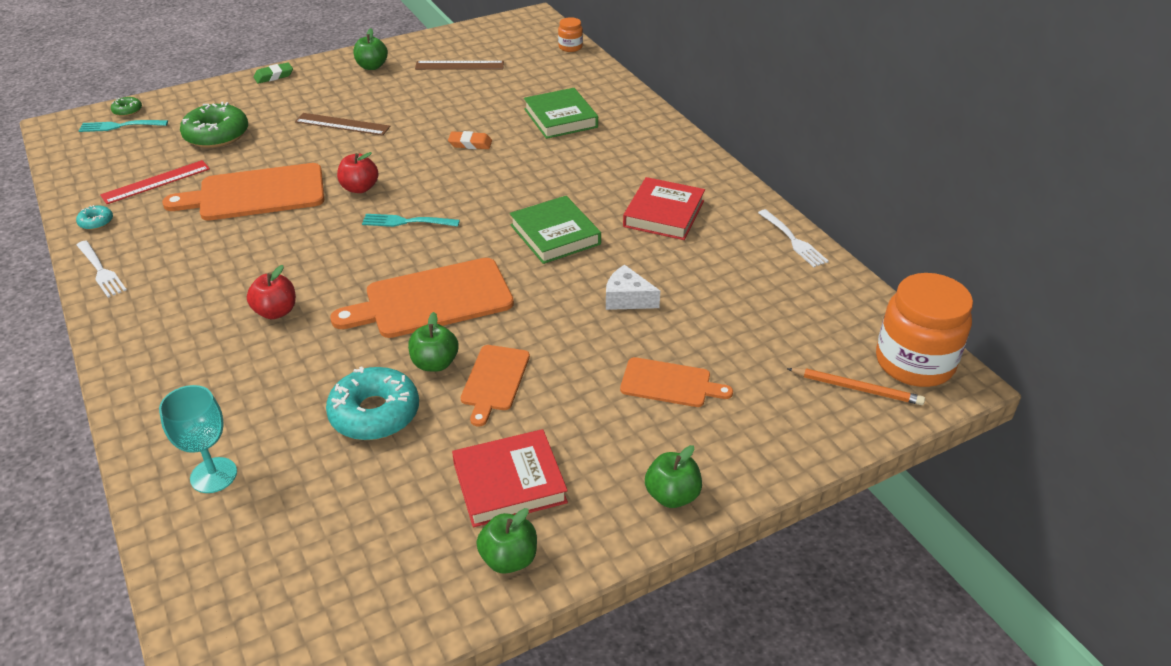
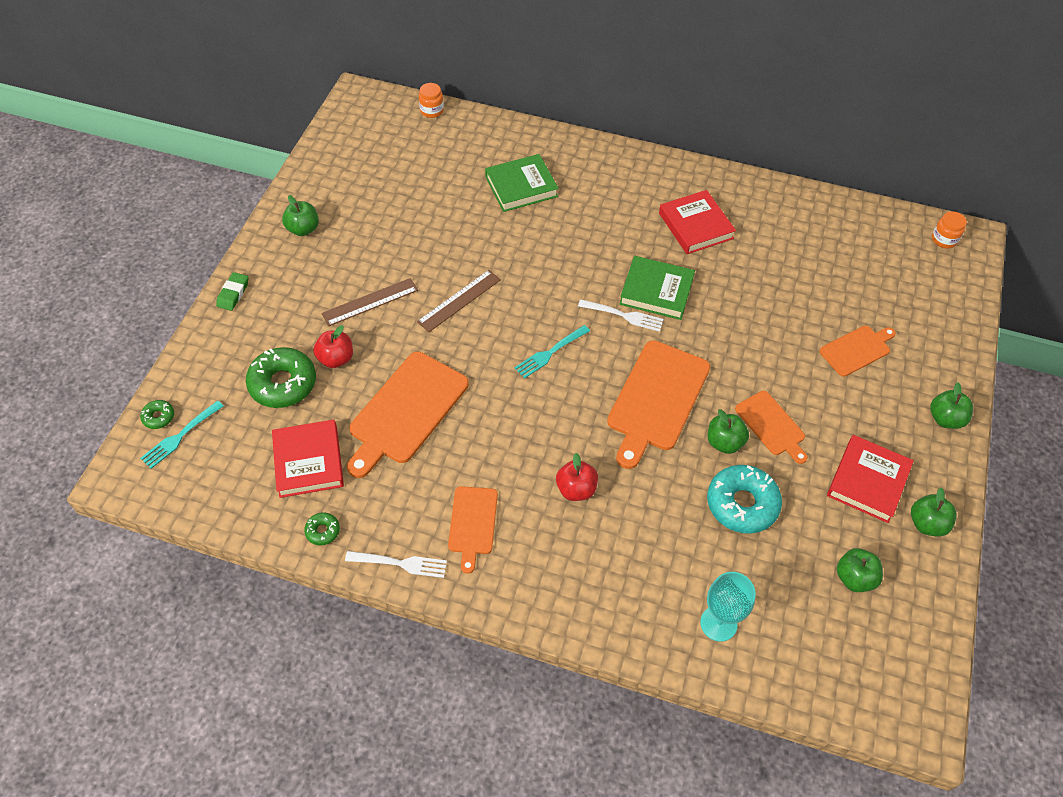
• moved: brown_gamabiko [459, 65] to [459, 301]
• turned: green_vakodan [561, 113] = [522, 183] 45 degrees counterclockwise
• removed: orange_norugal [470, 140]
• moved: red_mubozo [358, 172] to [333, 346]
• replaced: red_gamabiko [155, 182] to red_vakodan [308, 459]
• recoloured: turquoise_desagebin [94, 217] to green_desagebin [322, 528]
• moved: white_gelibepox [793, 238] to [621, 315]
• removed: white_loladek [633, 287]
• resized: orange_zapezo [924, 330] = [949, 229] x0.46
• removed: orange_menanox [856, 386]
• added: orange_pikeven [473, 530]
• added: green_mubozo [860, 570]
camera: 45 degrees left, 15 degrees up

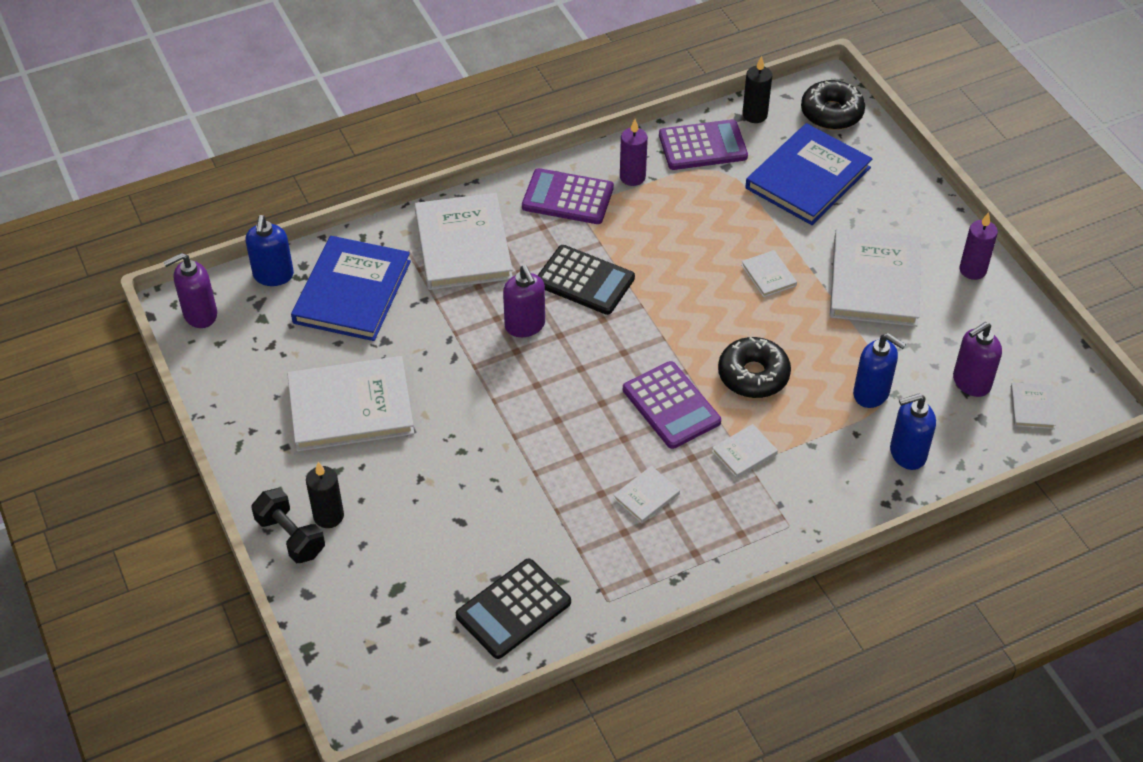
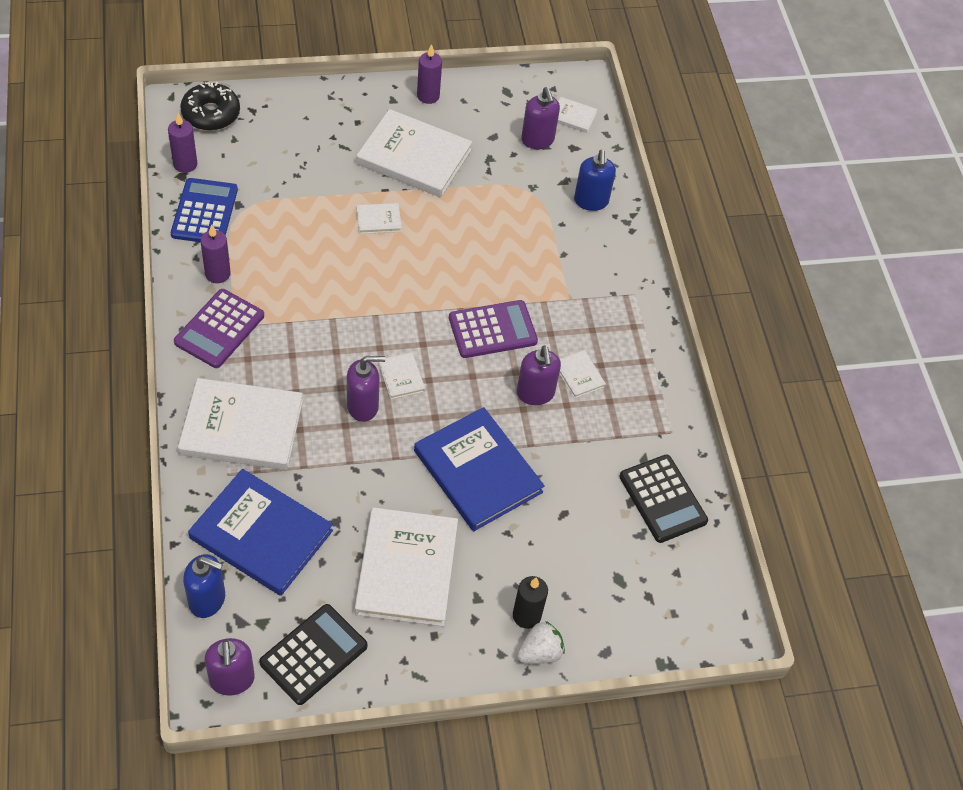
• recoloured: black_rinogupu [757, 89] to purple_rinogupu [182, 143]
• recoloured: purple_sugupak [703, 144] to blue_sugupak [204, 210]
• moved: blue_vakodan [808, 174] to [479, 469]
• moved: black_sugupak [586, 280] to [313, 654]
• removed: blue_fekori [879, 370]
• removed: black_desagebin [754, 367]
• moved: white_vakodan [745, 451] to [401, 375]
• replaced: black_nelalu [288, 525] to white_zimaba [541, 642]
• added: purple_fekori [539, 375]
camera: 80 degrees left, 5 degrees up

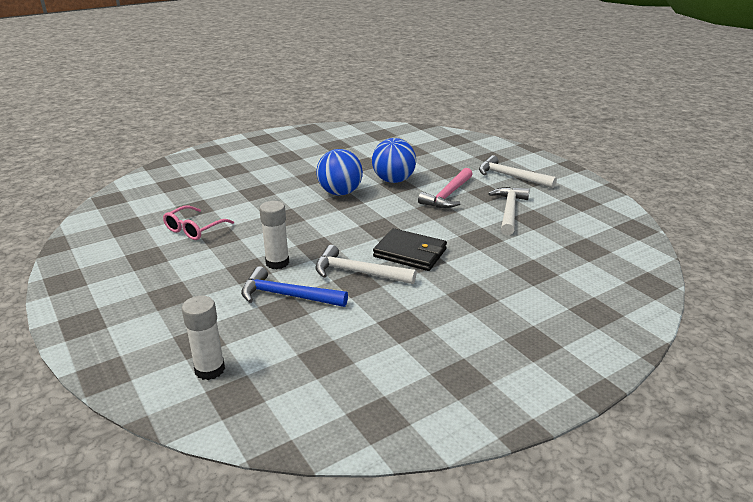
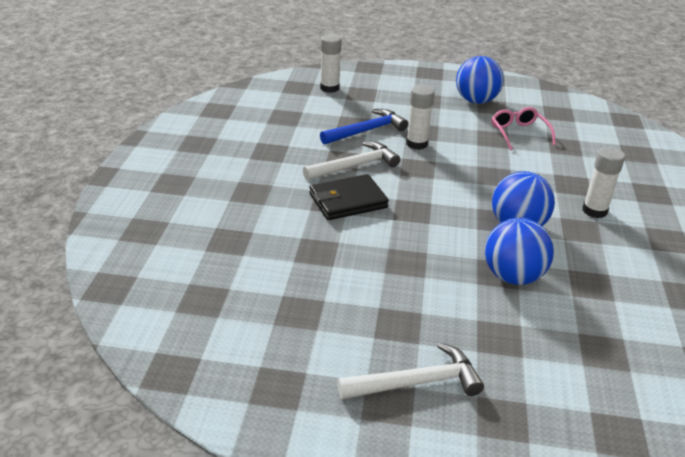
• removed: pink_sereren [445, 188]
• removed: white_sereren [509, 211]
• added: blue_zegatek [480, 80]
• added: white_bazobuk [603, 182]
camera: 130 degrees right, 5 degrees up

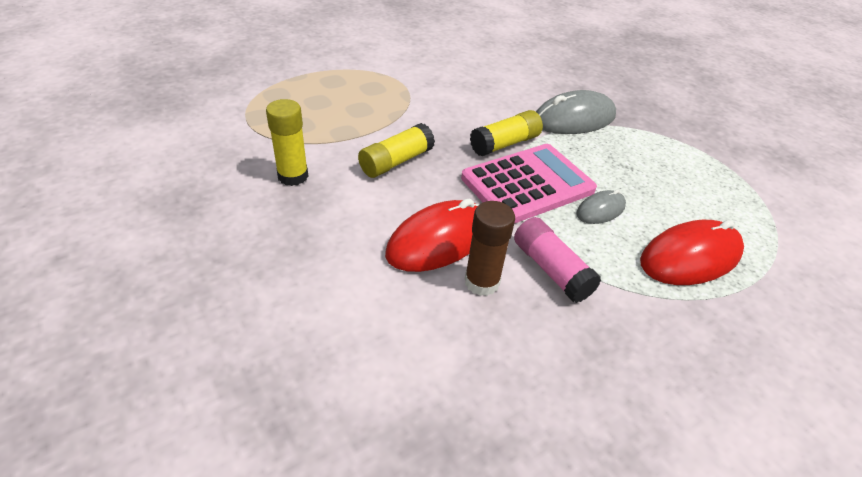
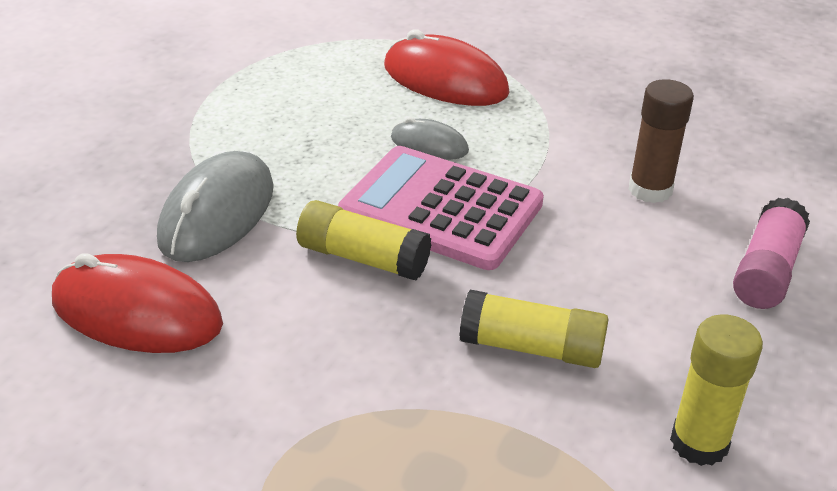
• turned: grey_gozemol [576, 112] = [215, 206] 75 degrees clockwise
• moved: red_gozemol [432, 235] to [137, 303]
• moved: pink_bazobuk [557, 260] to [771, 253]
camera: 120 degrees left, 5 degrees down

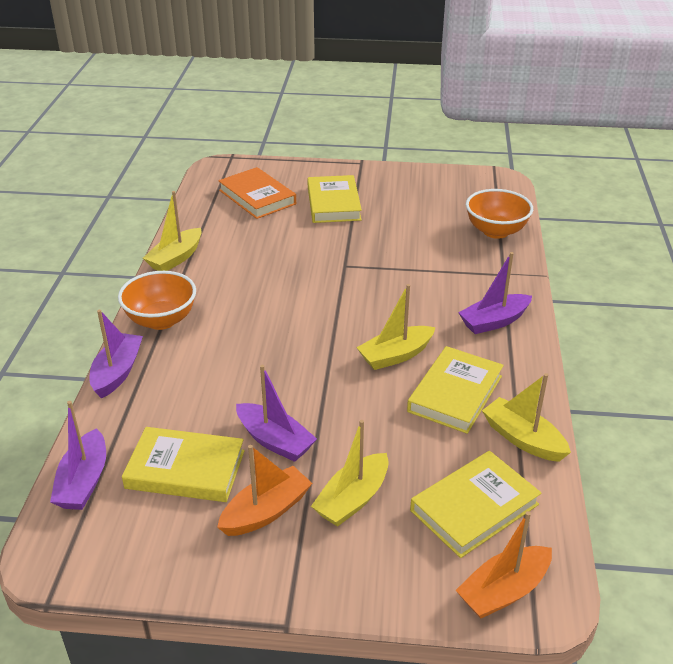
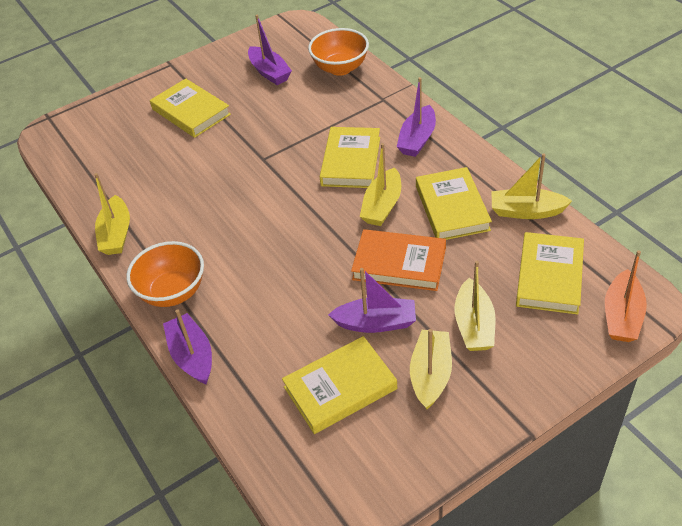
• moved: orange_vakodan [257, 193] to [398, 260]
• moved: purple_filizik [78, 455] to [270, 50]
• recoloured: orange_filizik [264, 490] to yellow_filizik [431, 369]
• added: yellow_vakodan [350, 157]
camera: 35 degrees left, 10 degrees up

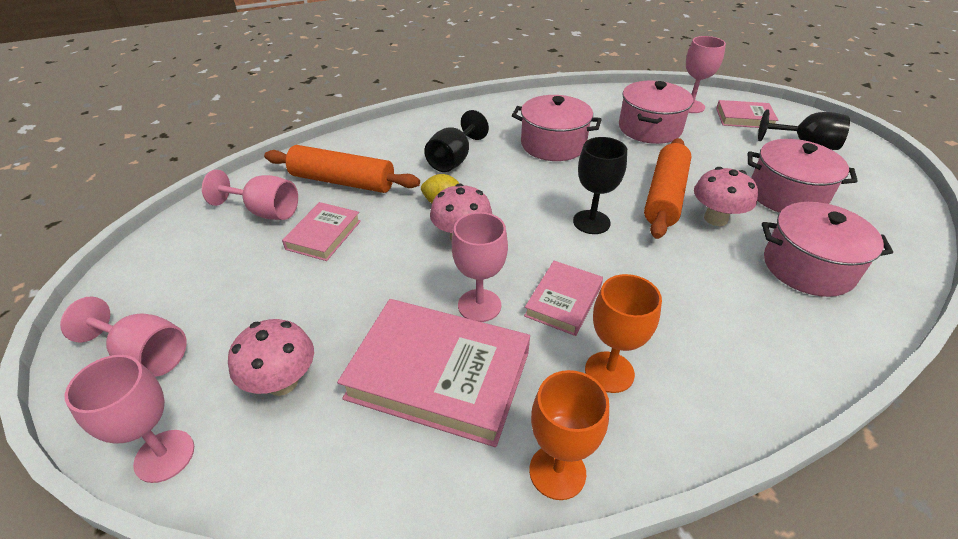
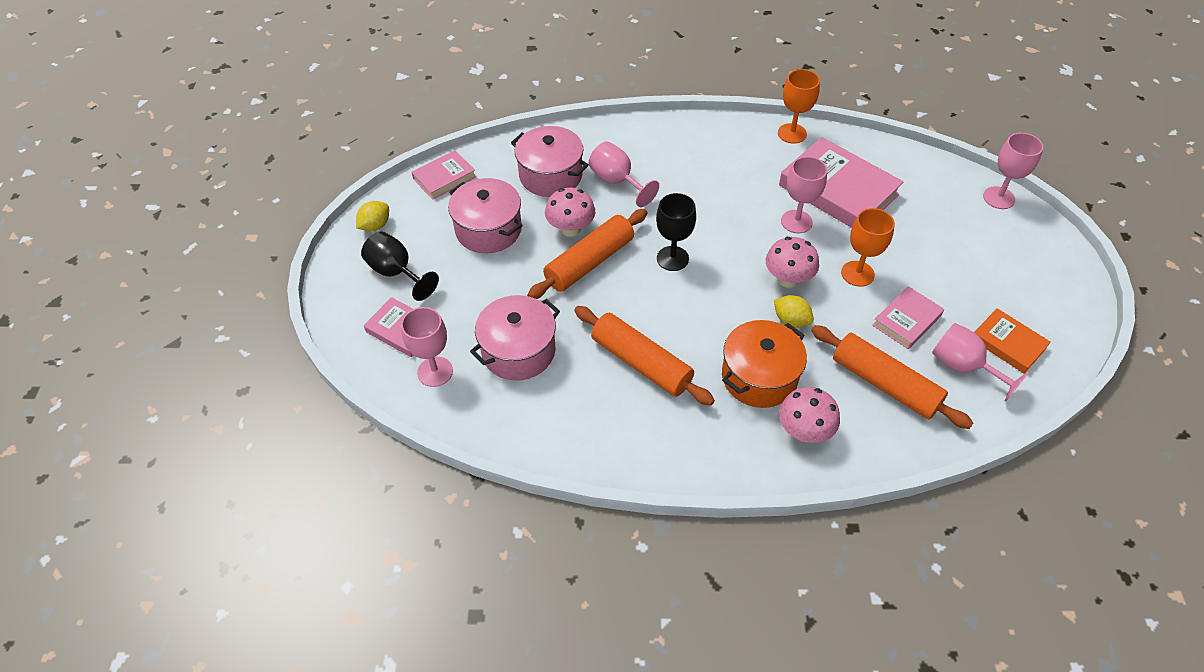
• replaced: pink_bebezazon [557, 128] to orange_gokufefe [645, 356]
• replaced: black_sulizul [456, 141] to orange_bebezazon [764, 364]
• moved: pink_vakodan [563, 298] to [443, 175]
• moved: orange_sulizul [623, 333] to [868, 247]
• moved: pink_sulizul [123, 336] to [624, 174]
• moved: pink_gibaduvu [271, 357] to [809, 415]
• added: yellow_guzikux [372, 216]
• added: orange_vakodan [1012, 340]
camera: 155 degrees left, 10 degrees up

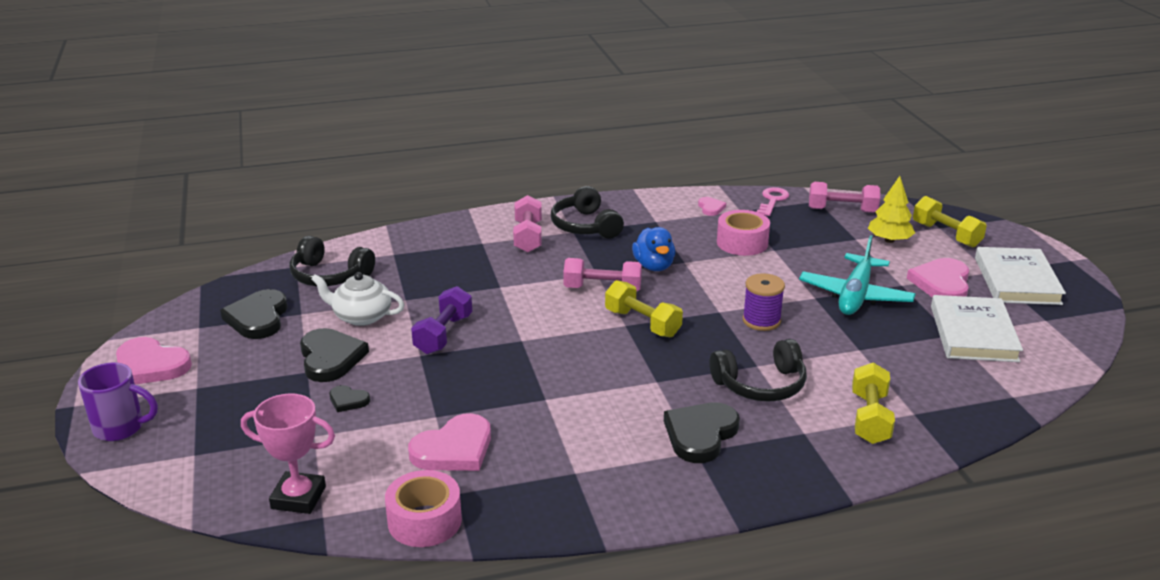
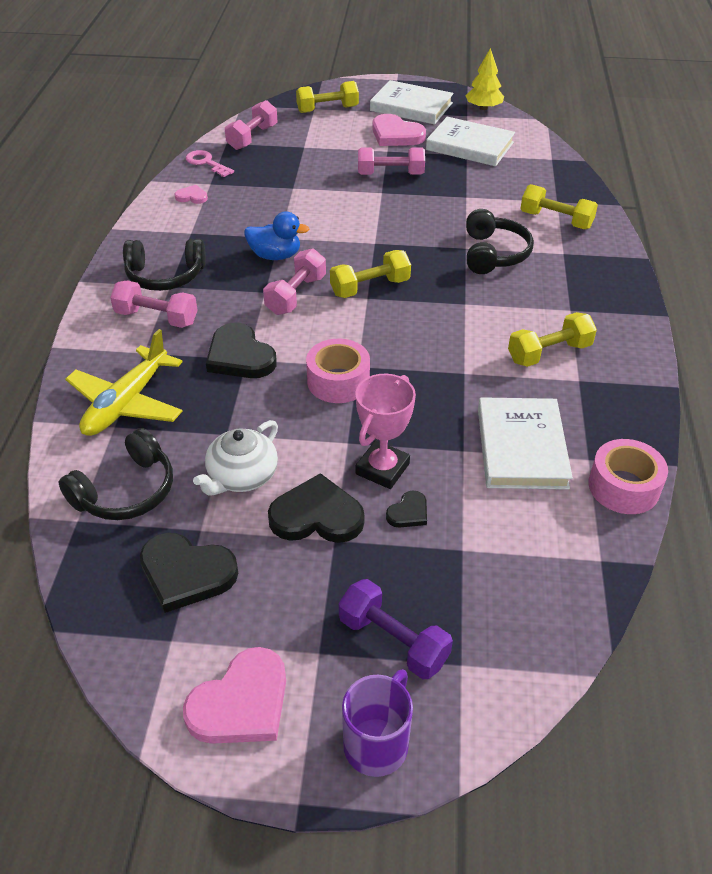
• moved: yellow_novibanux [891, 209] to [484, 79]
• moved: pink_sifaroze [743, 233] to [338, 371]
• replaced: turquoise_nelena [857, 275] to pink_nelalu [391, 161]
• removed: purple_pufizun [764, 302]
• moved: purple_nelalu [441, 320] to [396, 629]
• moved: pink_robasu [288, 453] to [385, 431]
• moved: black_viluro [702, 432] to [241, 350]
• replaced: pink_viluro [449, 442] to white_vakodan [525, 443]
• added: yellow_nelalu [552, 339]
• added: yellow_nelena [124, 382]
camera: 70 degrees left, 15 degrees up

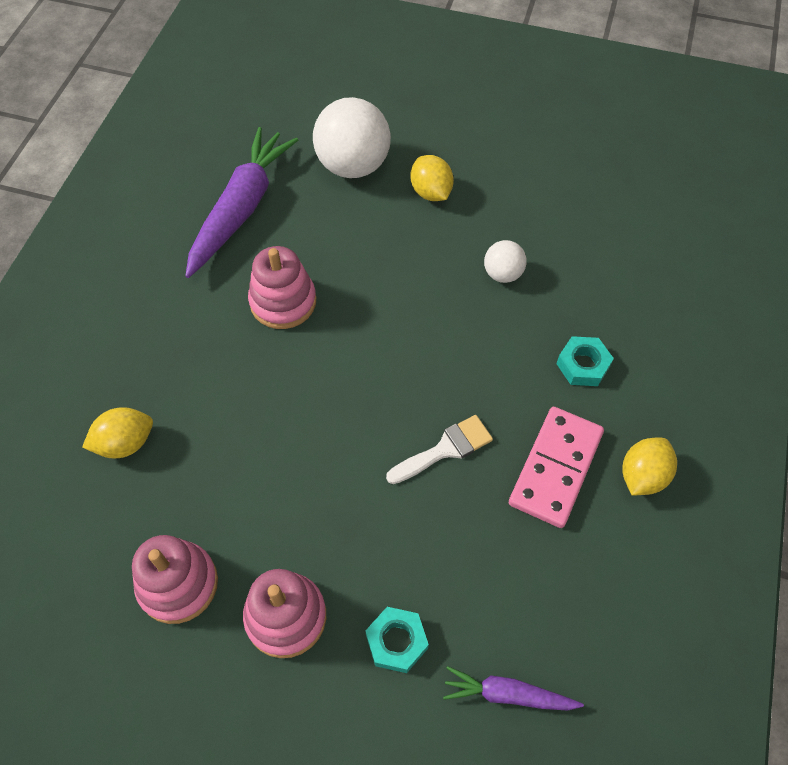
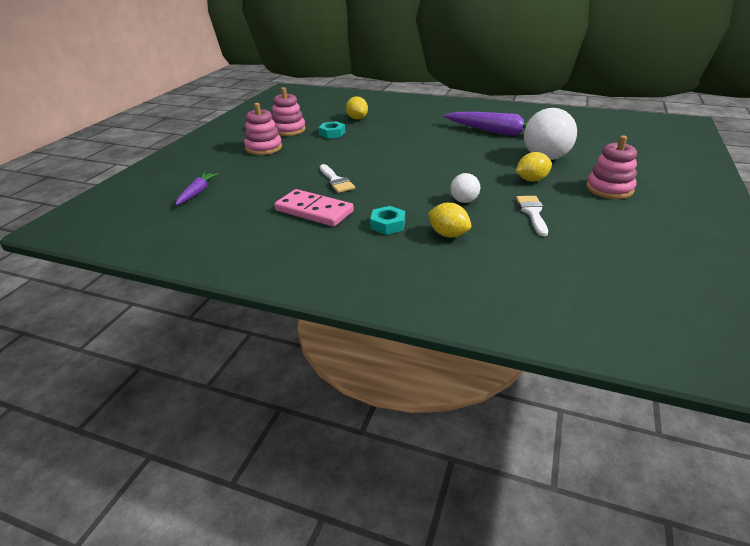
• moved: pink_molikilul [282, 287] to [611, 167]
• moved: yellow_guzikux [649, 466] to [449, 220]
• moved: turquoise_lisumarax [397, 640] to [331, 130]
• added: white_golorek [532, 216]
camera: 95 degrees right, 25 degrees down

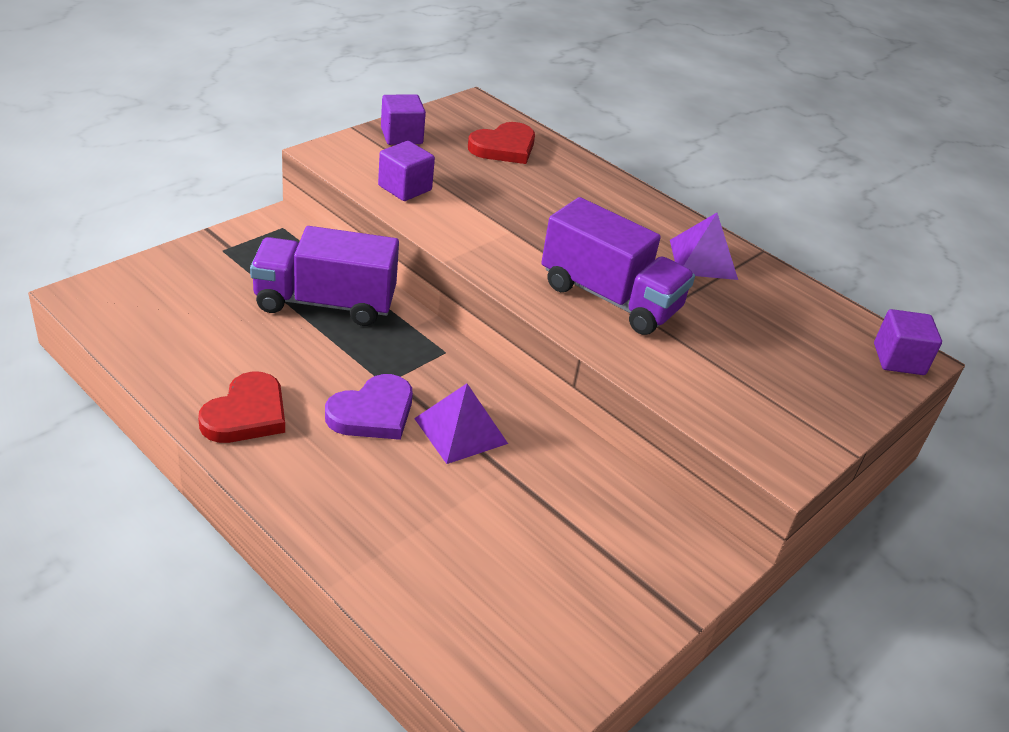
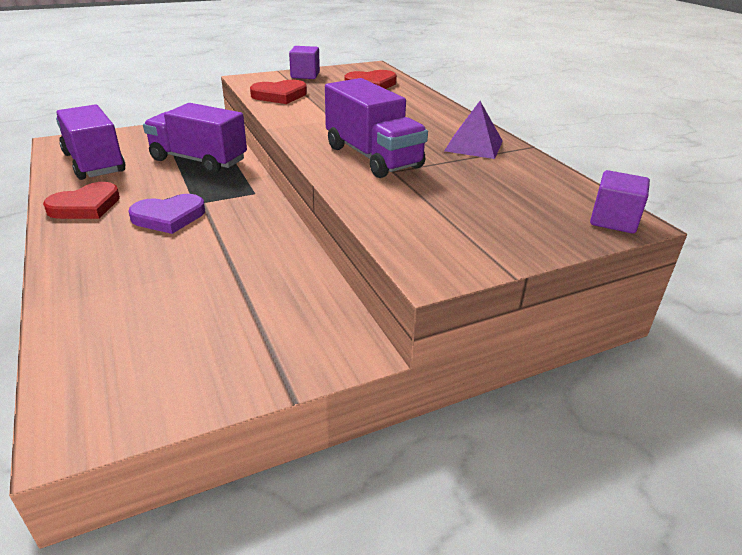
• replaced: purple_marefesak [406, 171] to red_viluro [278, 92]
• removed: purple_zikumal [461, 424]
• added: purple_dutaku [90, 142]
camera: 25 degrees right, 5 degrees down

